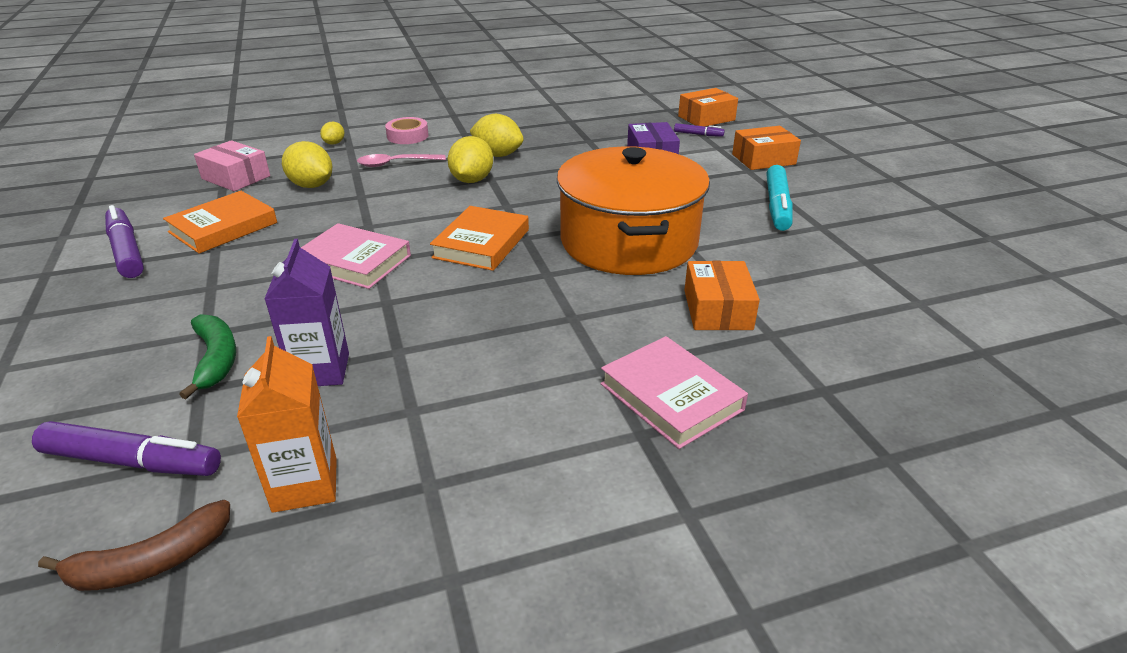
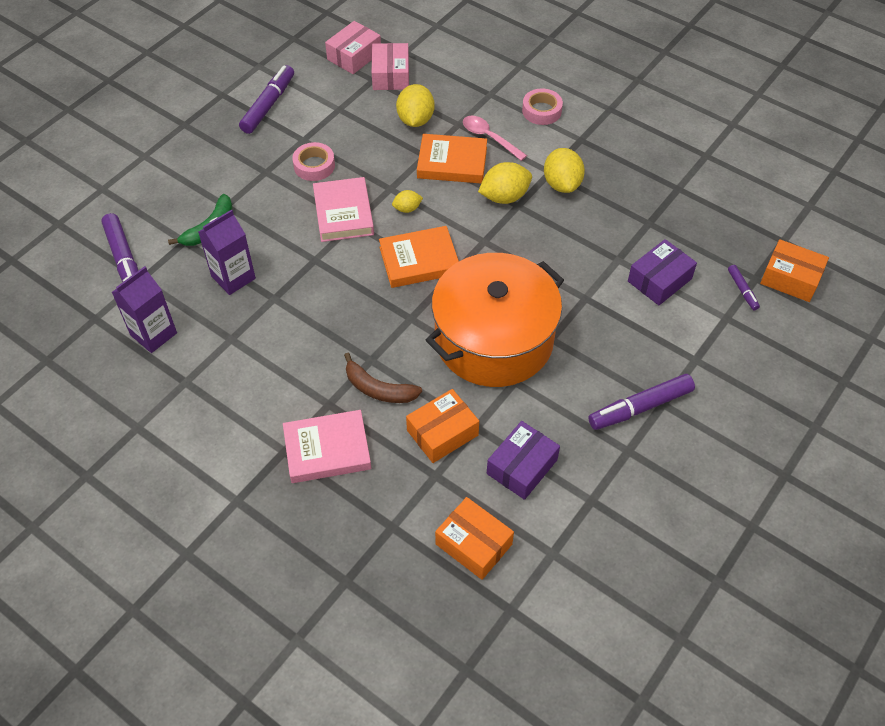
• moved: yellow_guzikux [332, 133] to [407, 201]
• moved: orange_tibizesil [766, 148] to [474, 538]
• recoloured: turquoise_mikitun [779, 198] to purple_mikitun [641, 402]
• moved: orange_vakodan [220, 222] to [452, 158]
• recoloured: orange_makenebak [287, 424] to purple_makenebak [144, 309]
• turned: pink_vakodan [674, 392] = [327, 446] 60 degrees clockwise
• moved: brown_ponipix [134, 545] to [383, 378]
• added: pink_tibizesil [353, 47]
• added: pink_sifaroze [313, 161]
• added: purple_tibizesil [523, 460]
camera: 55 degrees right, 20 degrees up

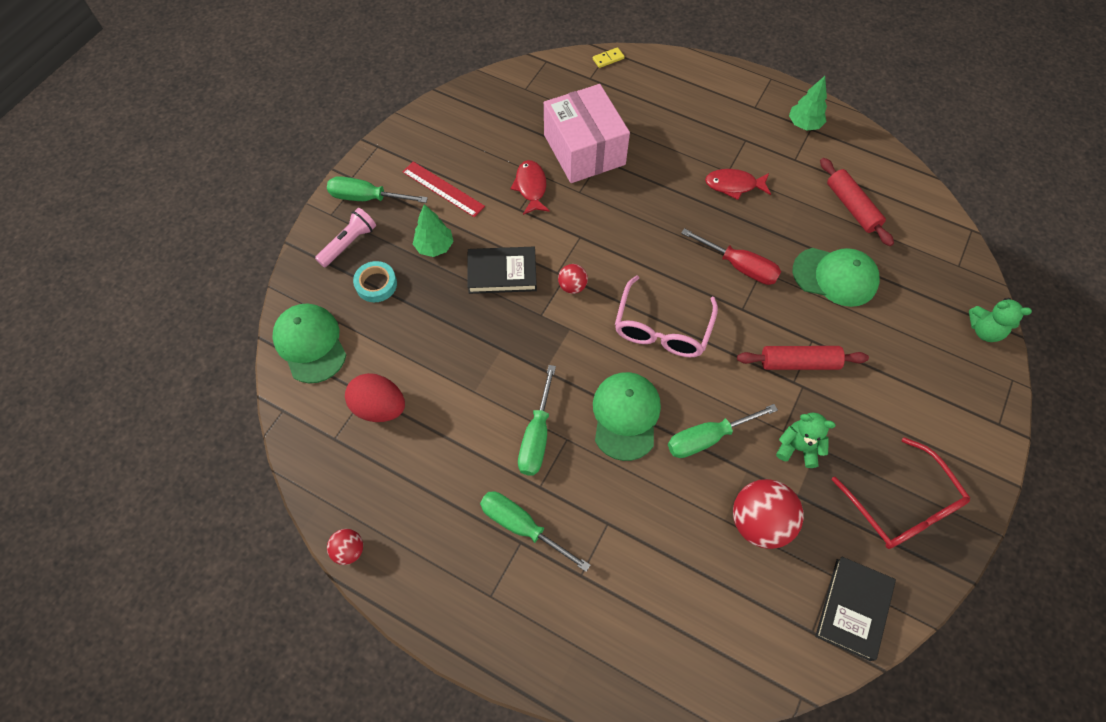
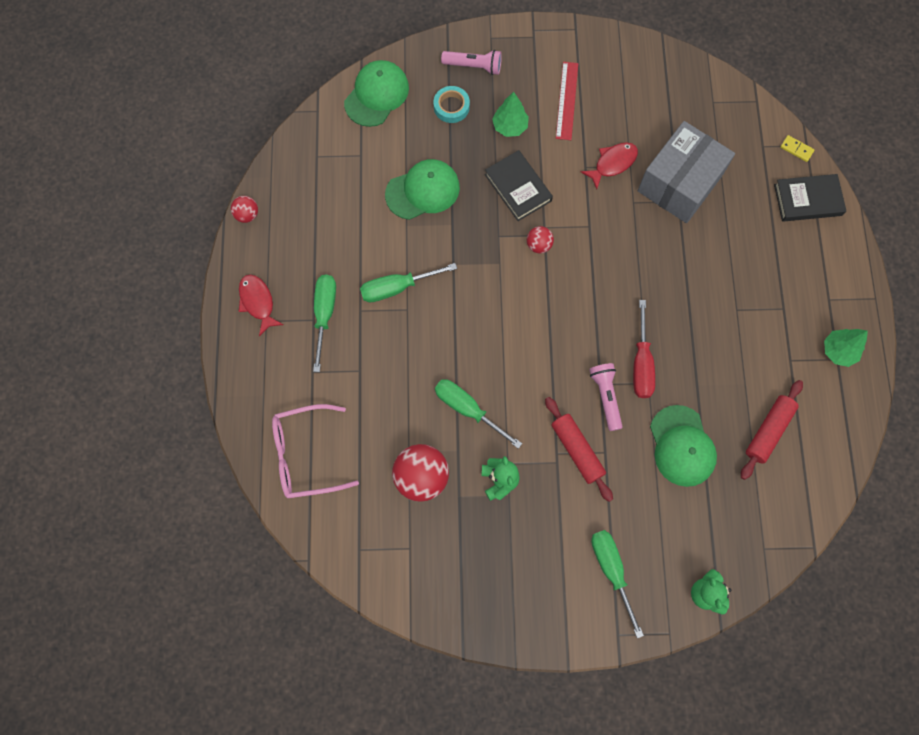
• recoloured: pink_tibizesil [587, 133] to grey_tibizesil [686, 172]
• moved: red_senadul [738, 184] to [261, 305]
• moved: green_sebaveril [377, 189] to [617, 584]
• moved: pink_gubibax [666, 316] to [315, 451]
• moved: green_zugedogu [627, 416] to [422, 189]
• removed: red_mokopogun [375, 397]
• removed: red_gubibax [901, 493]
• moved: black_vakodan [855, 608] to [810, 198]
• added: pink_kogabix [606, 397]
camera: 60 degrees right, 10 degrees up

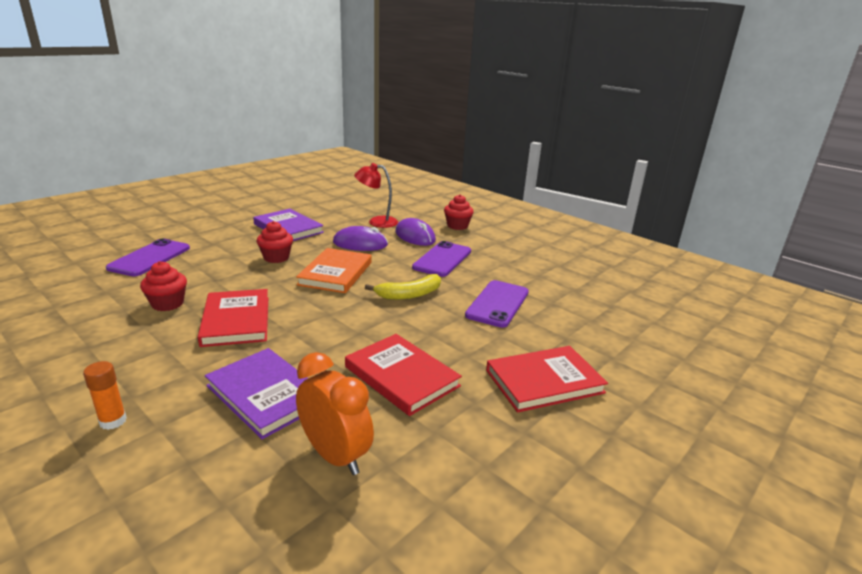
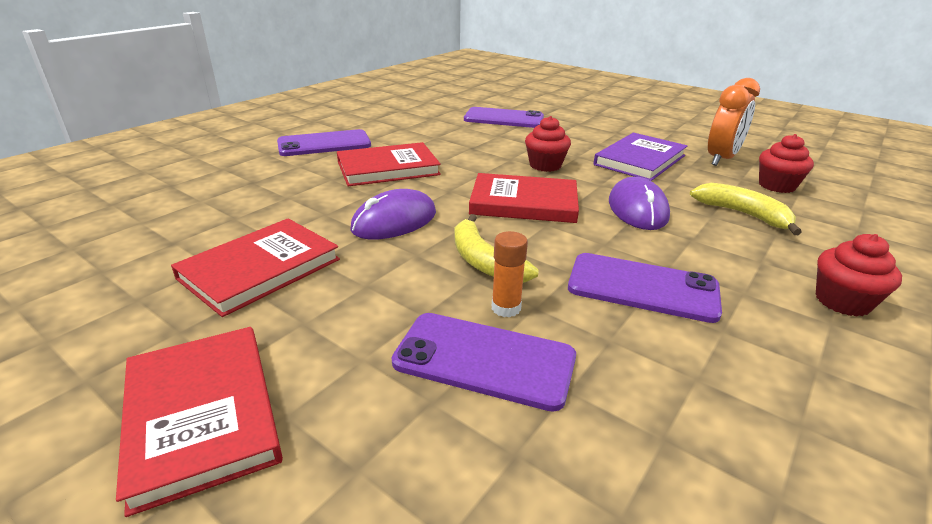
• replaced: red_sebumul [376, 195] to yellow_ponipix [746, 209]
• moved: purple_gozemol [415, 232] to [393, 214]
• recoloured: orange_vakodan [334, 270] to red_vakodan [524, 198]
• moved: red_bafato [163, 286] to [786, 163]
• removed: purple_vakodan [256, 393]
• moved: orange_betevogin [335, 413] to [734, 122]
• moved: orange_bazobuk [105, 395] to [510, 274]
• added: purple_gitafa [324, 142]
camera: 85 degrees right, 5 degrees up

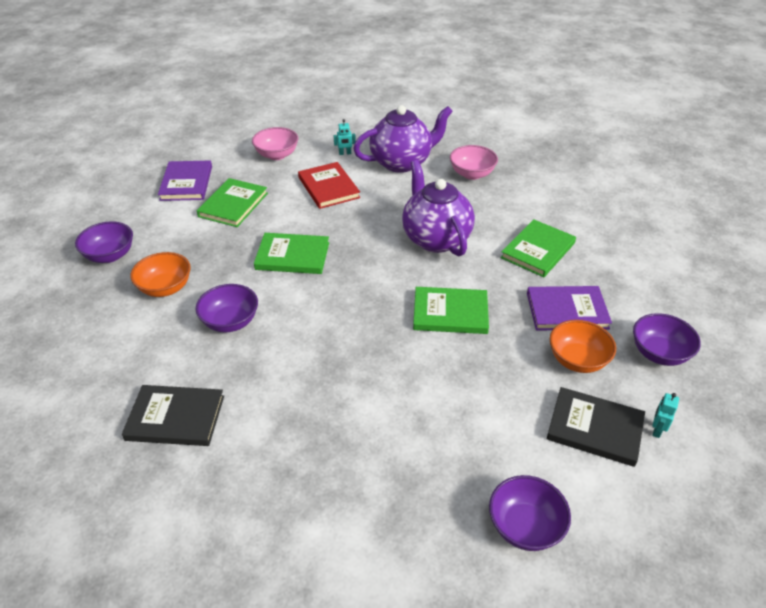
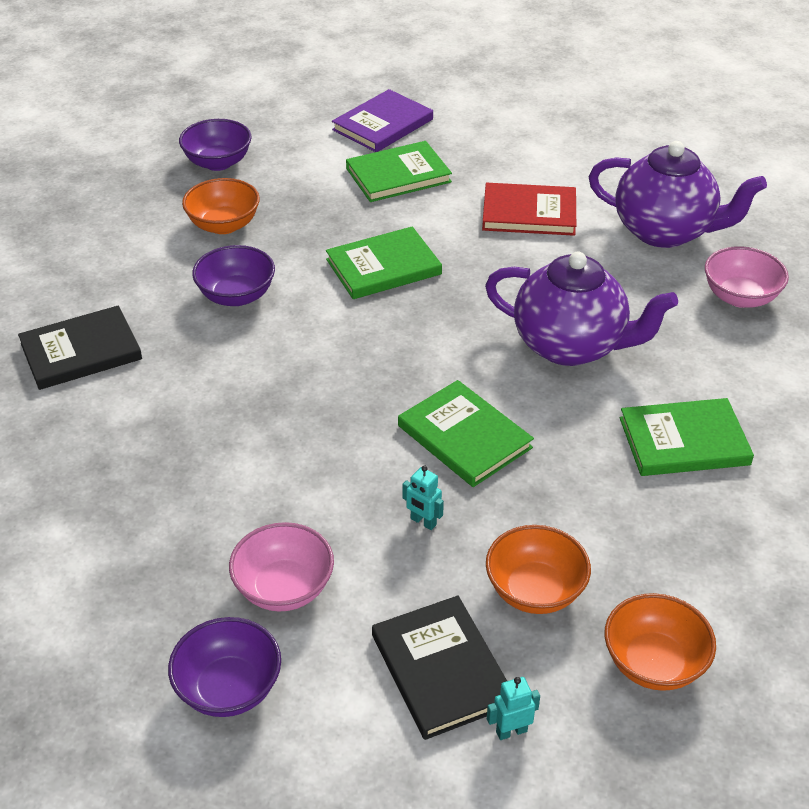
• moved: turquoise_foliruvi [345, 137] to [423, 497]
• moved: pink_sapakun [275, 143] to [281, 567]
• turned: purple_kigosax [438, 208] = [581, 309] 90 degrees clockwise
• turned: red_vakodan [329, 185] = [529, 209] 75 degrees clockwise
• turned: green_vakodan [291, 253] = [384, 263] 75 degrees counterclockwise
• removed: purple_vakodan [569, 308]
• recoloured: purple_sapakun [667, 339] to orange_sapakun [660, 642]
• turned: black_vakodan [173, 415] = [80, 347] 75 degrees counterclockwise
camera: 45 degrees right, 0 degrees up

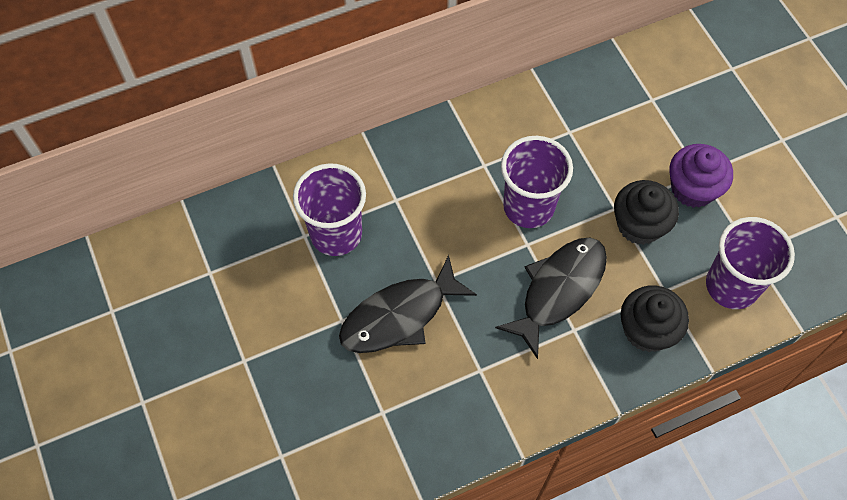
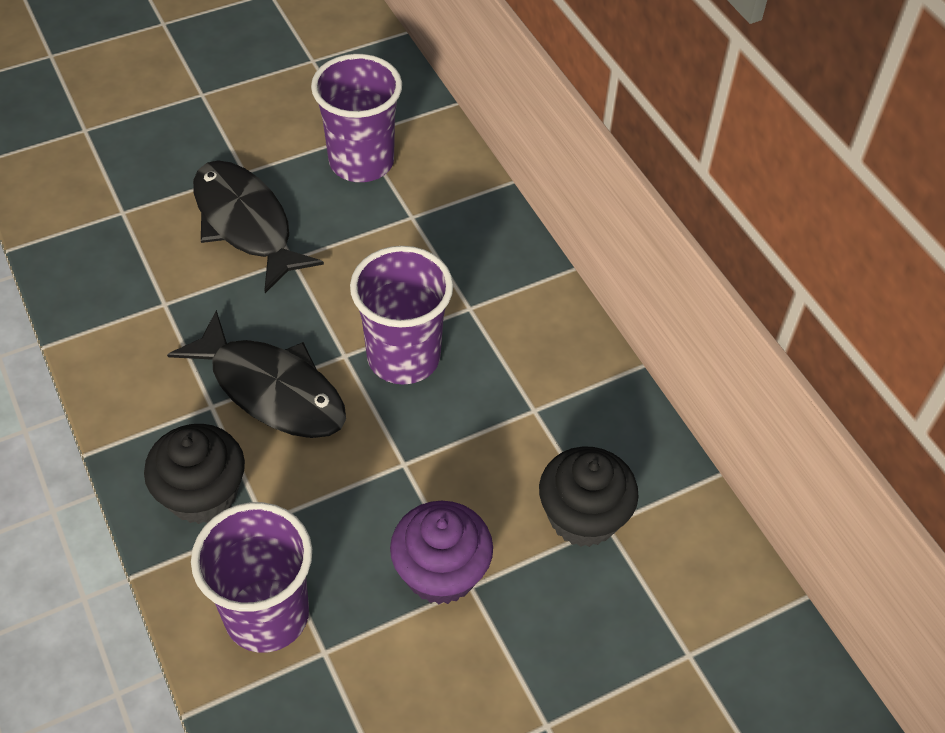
• moved: black_bafato [646, 212] to [589, 496]
camera: 85 degrees right, 10 degrees down

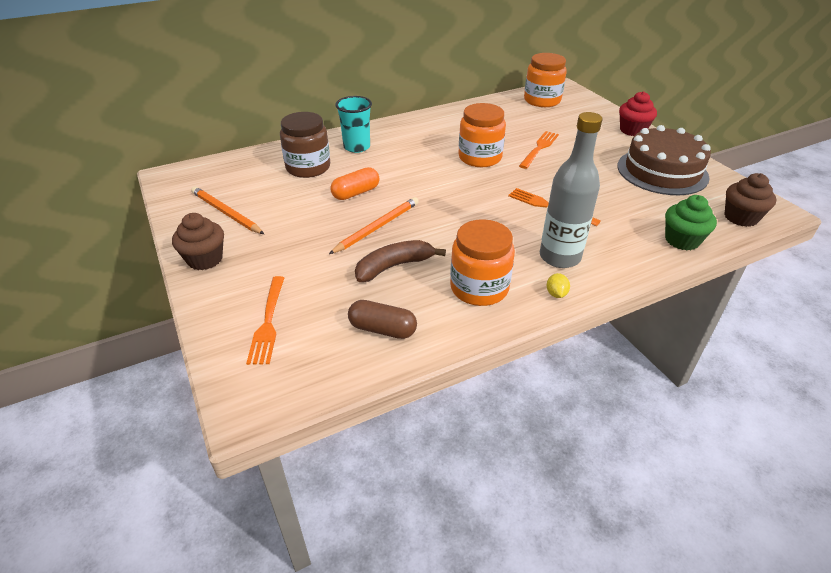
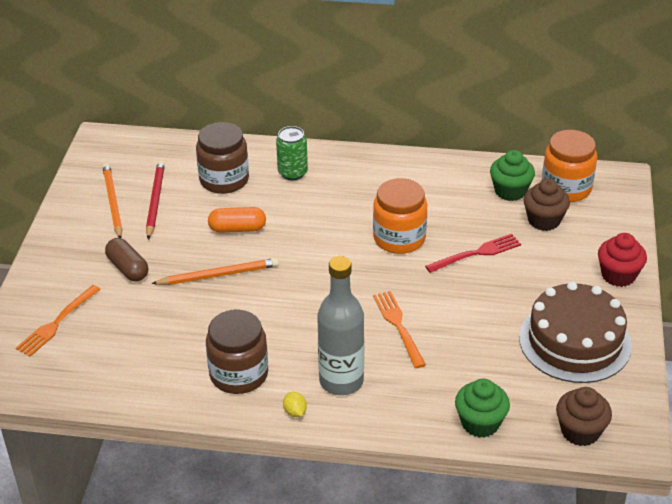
• replaced: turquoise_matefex [353, 124] to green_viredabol [292, 153]
• recoloured: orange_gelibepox [539, 150] to red_gelibepox [473, 253]
• moved: brown_bafato [198, 241] to [546, 205]
• recoloured: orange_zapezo [482, 262] to brown_zapezo [237, 352]
• removed: brown_ponipix [400, 261]
• turned: yellow_guzikux [558, 285] = [295, 404] 60 degrees counterclockwise
• moved: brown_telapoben [382, 319] to [126, 260]
• added: green_bafato [512, 175]
• added: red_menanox [155, 199]
camera: 35 degrees right, 0 degrees up

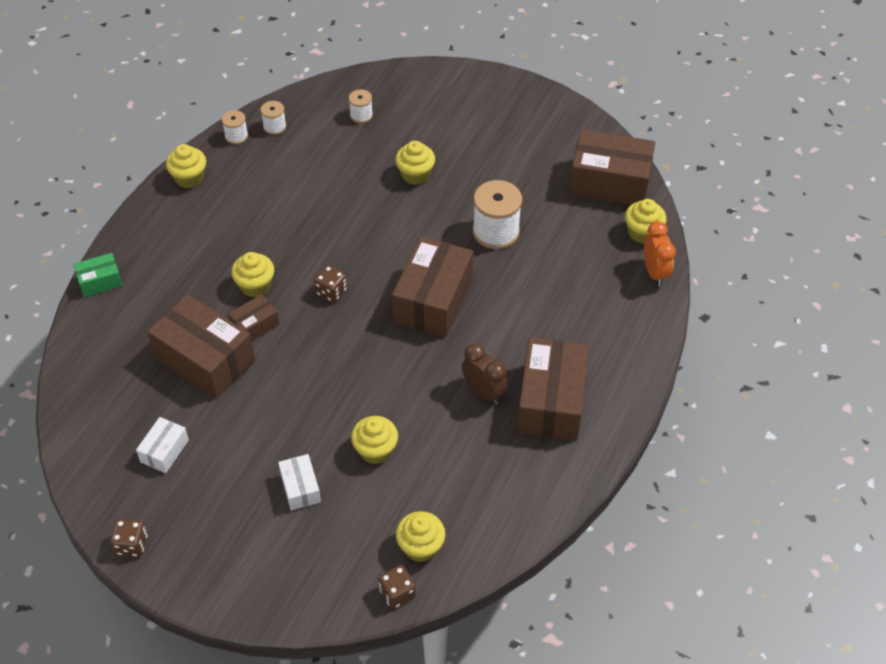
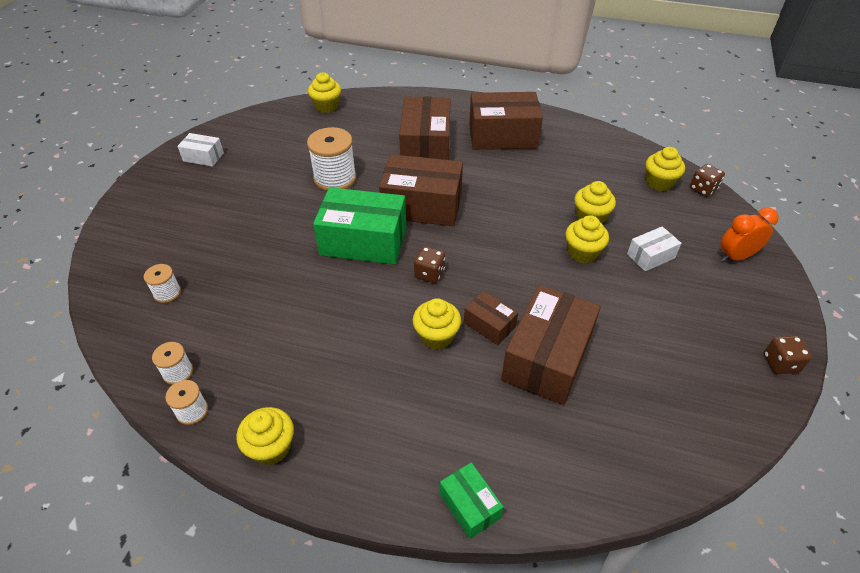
• moved: brown_tibizesil [612, 167] to [425, 128]
• moved: yellow_bafato [415, 163] to [587, 239]
• moved: orange_betevogin [660, 253] to [749, 235]
• removed: brown_betevogin [485, 374]
• moved: white_tibizesil [162, 445] to [200, 150]
• added: green_tibizesil [359, 225]
camera: 100 degrees left, 5 degrees down

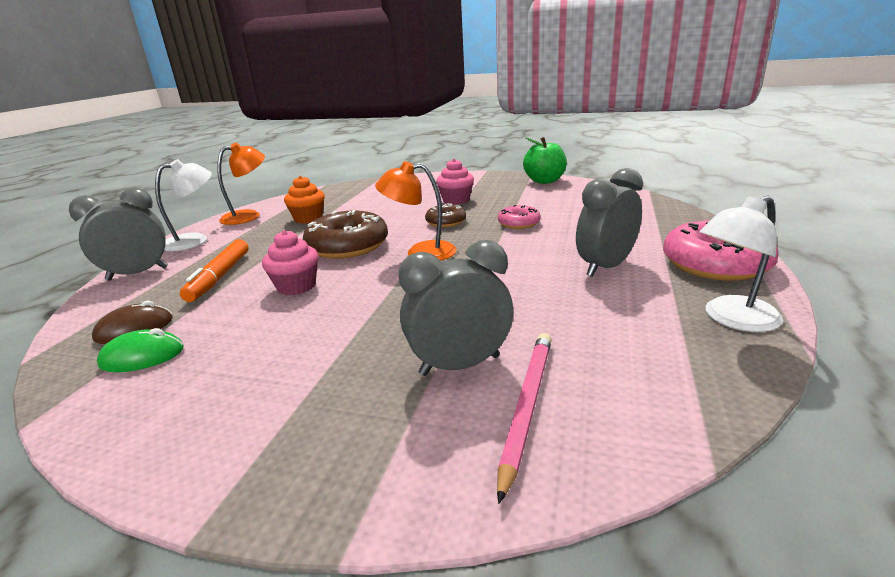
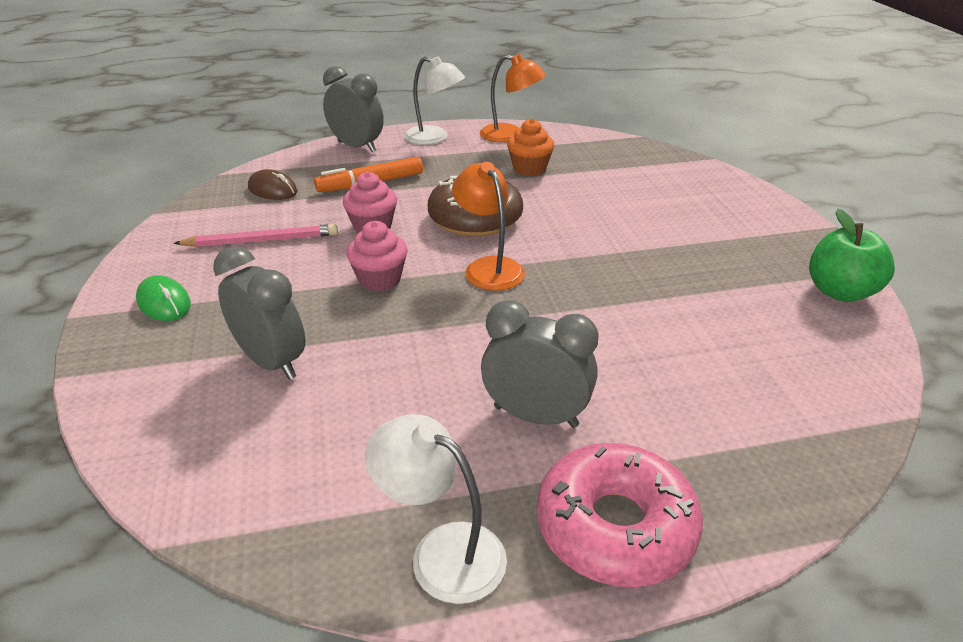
• moved: pink_bafato [455, 182] to [377, 256]
• removed: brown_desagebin [445, 215]
• removed: pink_desagebin [519, 217]
• moved: green_gozemol [140, 350] to [163, 298]
• moved: pink_menanox [524, 418] to [255, 235]
camera: 60 degrees right, 10 degrees up

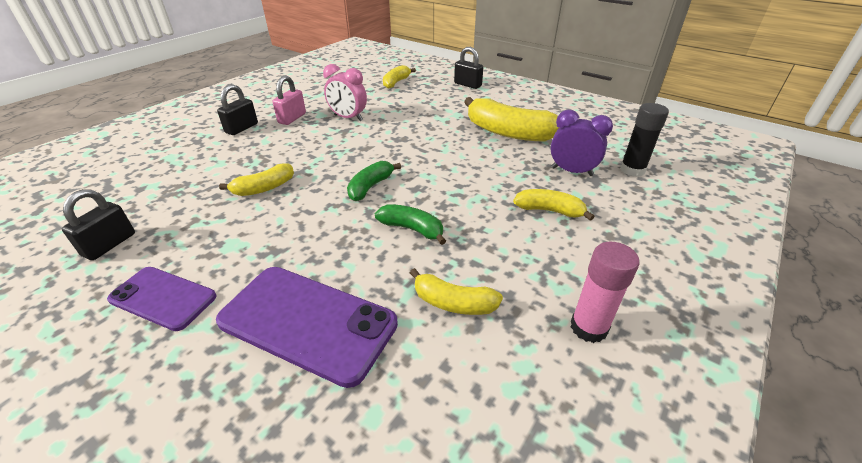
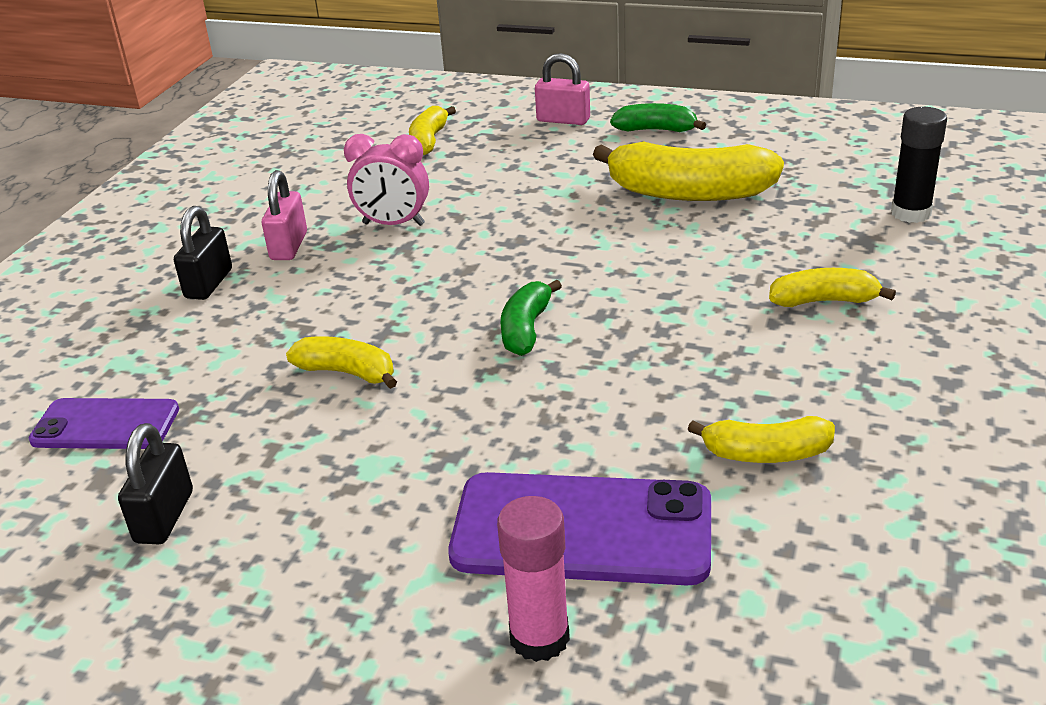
• recoloured: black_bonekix [468, 68] to pink_bonekix [562, 89]
• removed: purple_betevogin [581, 143]
• turned: yellow_ponipix [256, 179] = [341, 362] 105 degrees counterclockwise
• moved: green_ponipix [410, 224] to [658, 117]
• moved: pink_bazobuk [605, 292] to [533, 579]
• moved: purple_gitafa [162, 299] to [104, 423]
camera: 15 degrees left, 5 degrees down

